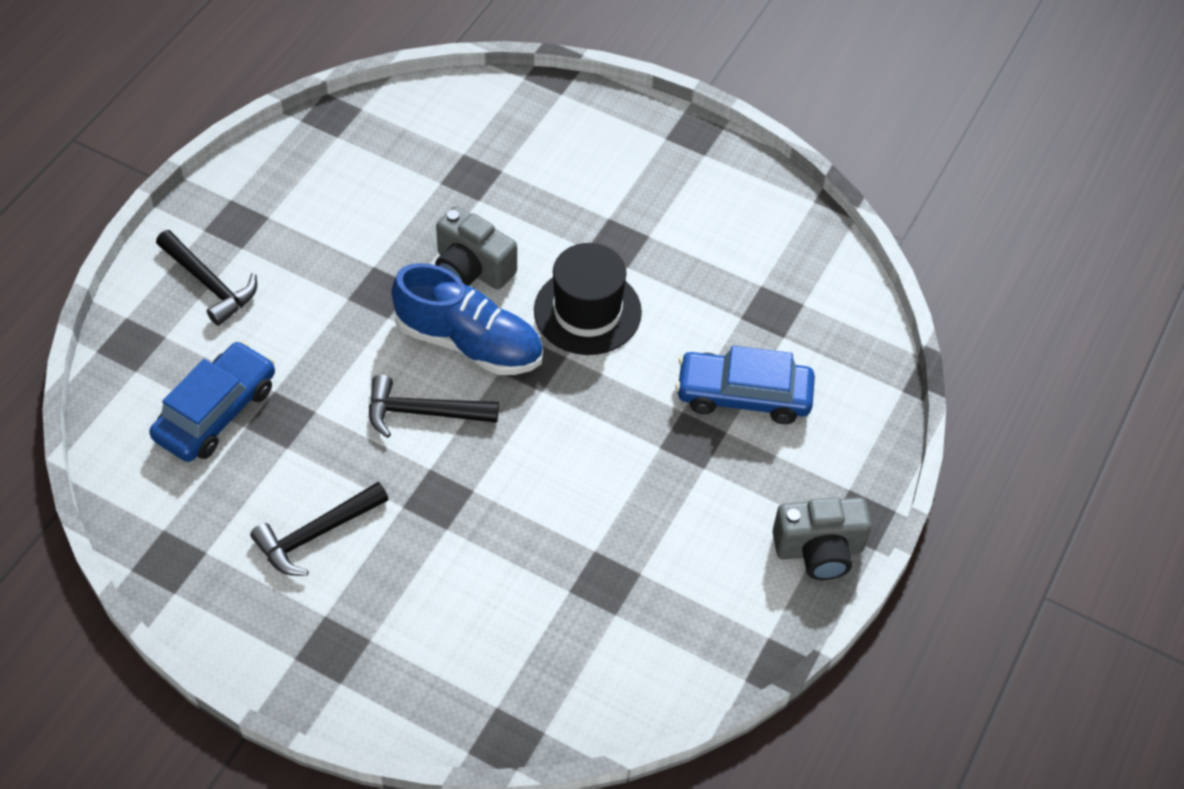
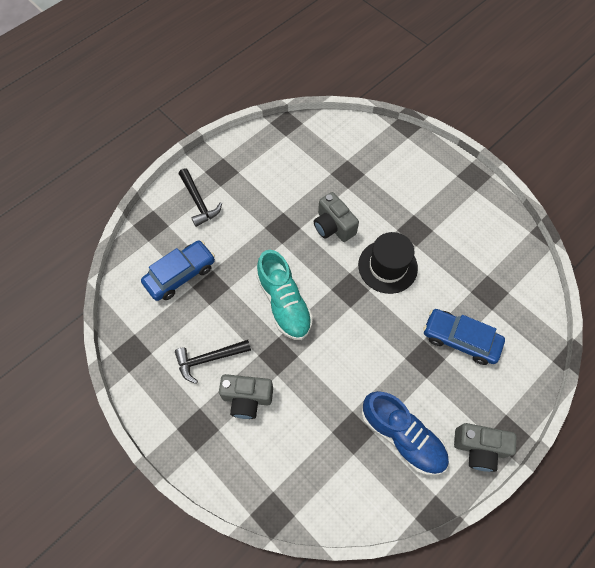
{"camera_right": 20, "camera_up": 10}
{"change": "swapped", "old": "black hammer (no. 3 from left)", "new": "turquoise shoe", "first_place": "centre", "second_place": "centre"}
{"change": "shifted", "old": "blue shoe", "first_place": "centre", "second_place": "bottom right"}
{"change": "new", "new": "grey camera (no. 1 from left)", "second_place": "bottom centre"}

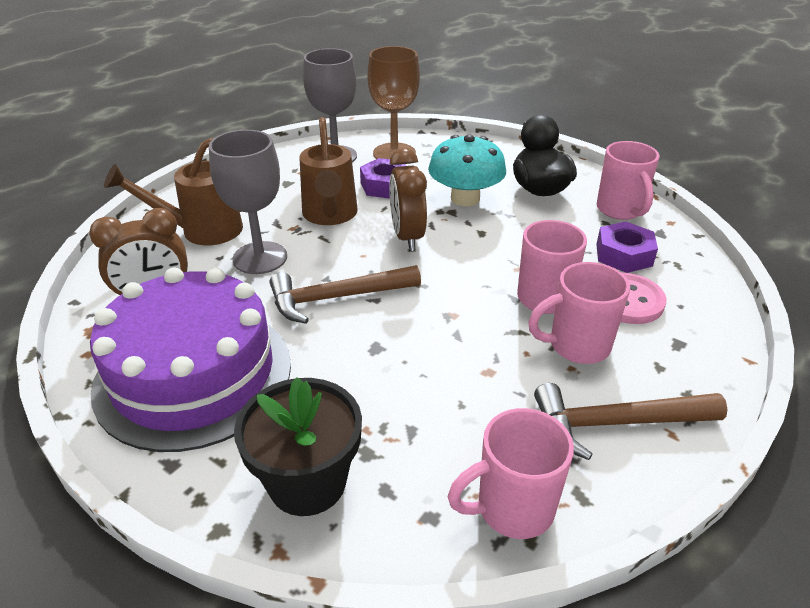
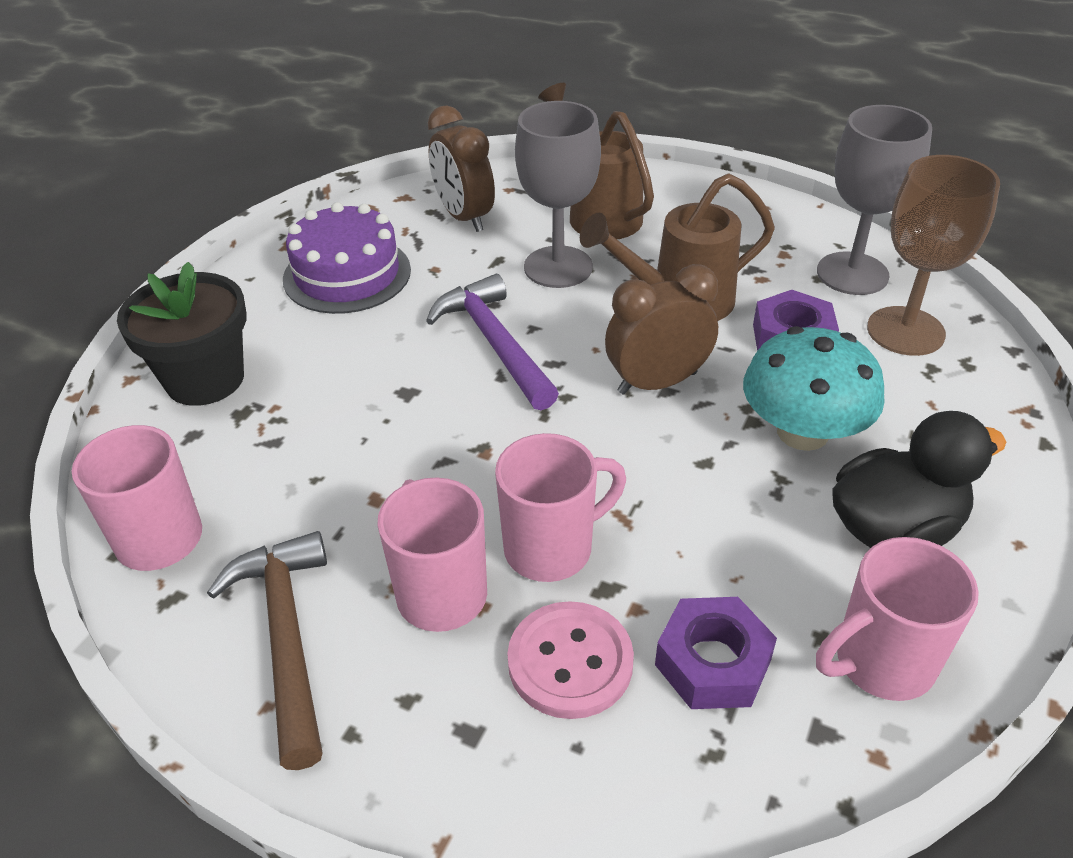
{"camera_right": 80, "camera_up": 5}
{"change": "scaled", "old": "purple cake", "first_place": "middle left", "second_place": "top left", "factor": 0.64}
{"change": "repainted", "old": "brown hammer (no. 1 from left)", "new": "purple hammer", "first_place": "centre", "second_place": "centre"}

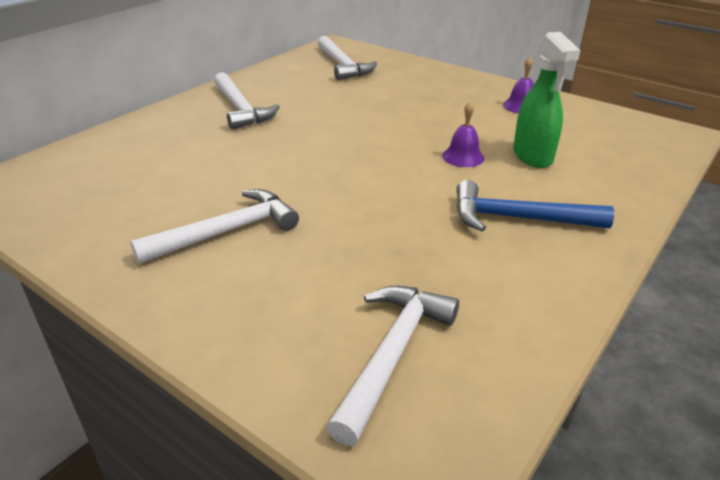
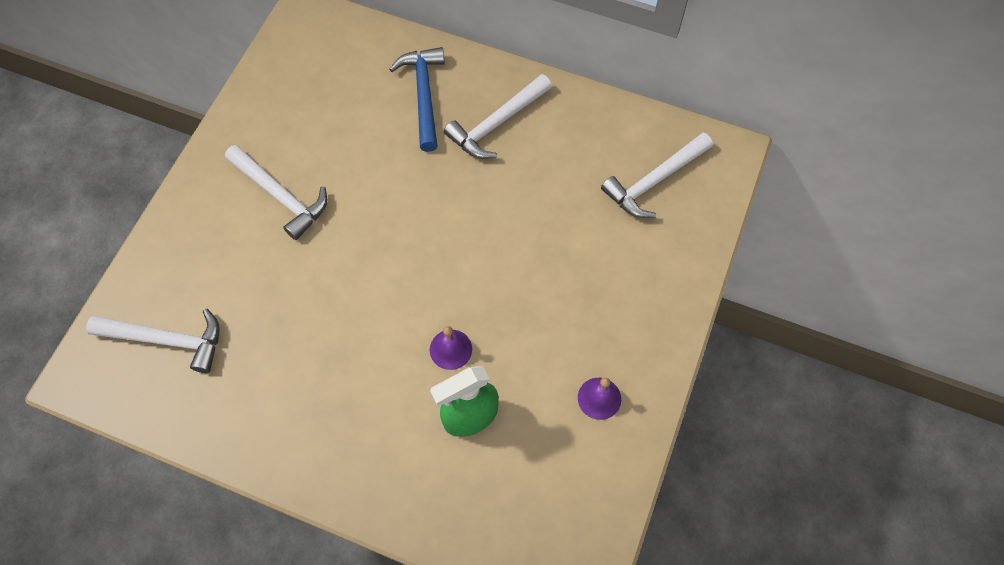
{"camera_right": 75, "camera_up": 30}
{"change": "shifted", "old": "blue hammer", "first_place": "middle right", "second_place": "top centre"}

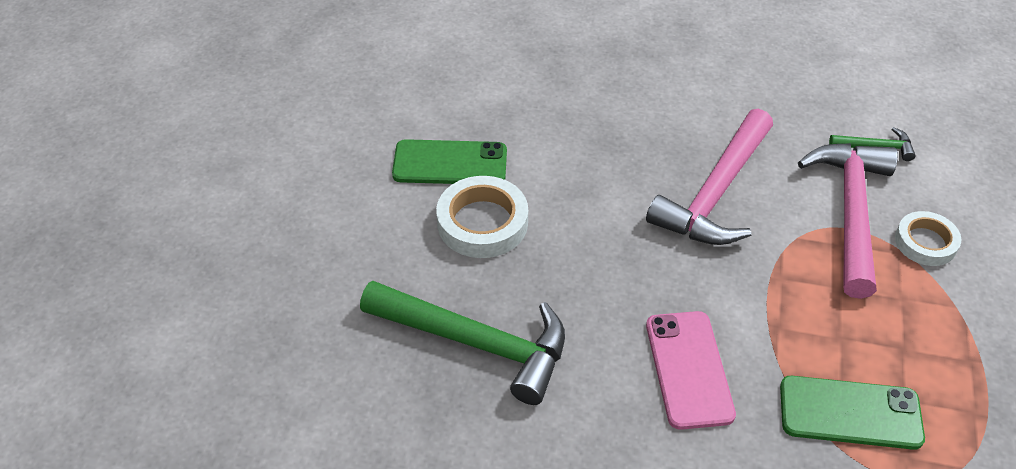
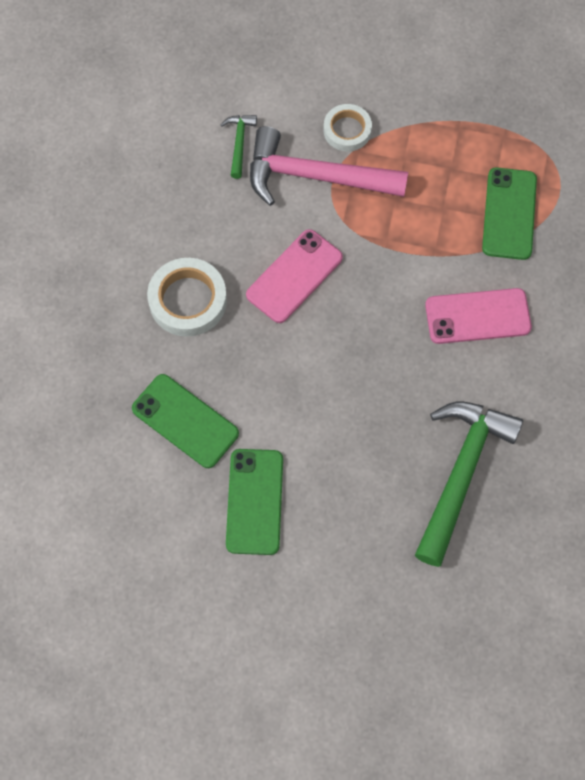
{"camera_right": -90, "camera_up": 20}
{"change": "shifted", "old": "white tape (no. 1 from left)", "first_place": "centre", "second_place": "middle left"}
{"change": "swapped", "old": "pink hammer (no. 1 from left)", "new": "pink phone (no. 1 from left)", "first_place": "middle right", "second_place": "centre"}
{"change": "new", "new": "green phone (no. 1 from left)", "second_place": "middle left"}

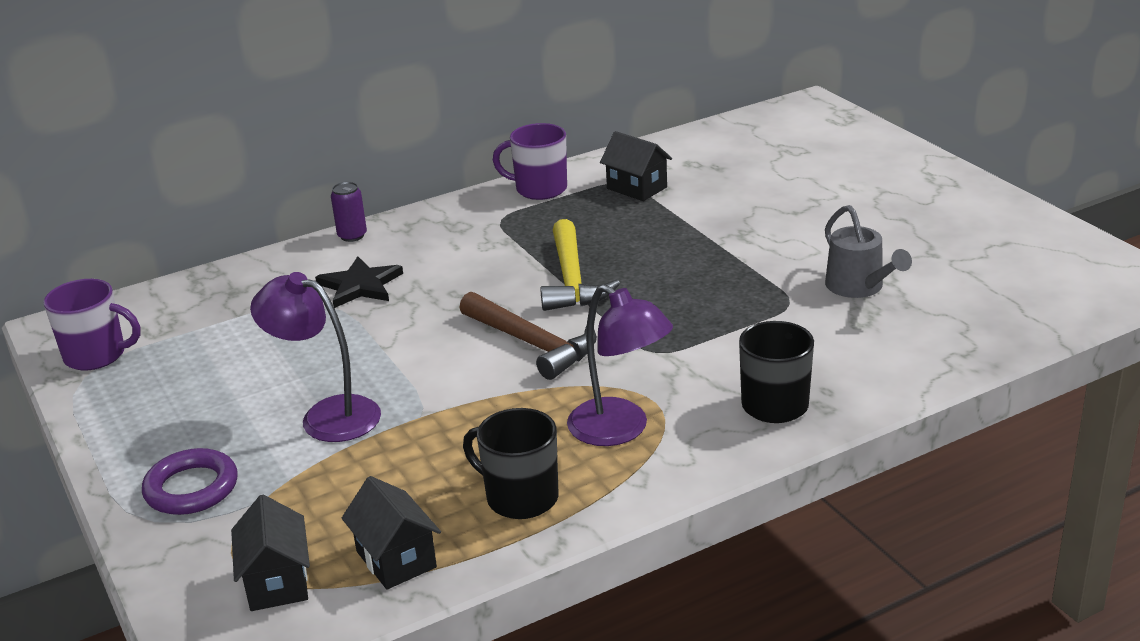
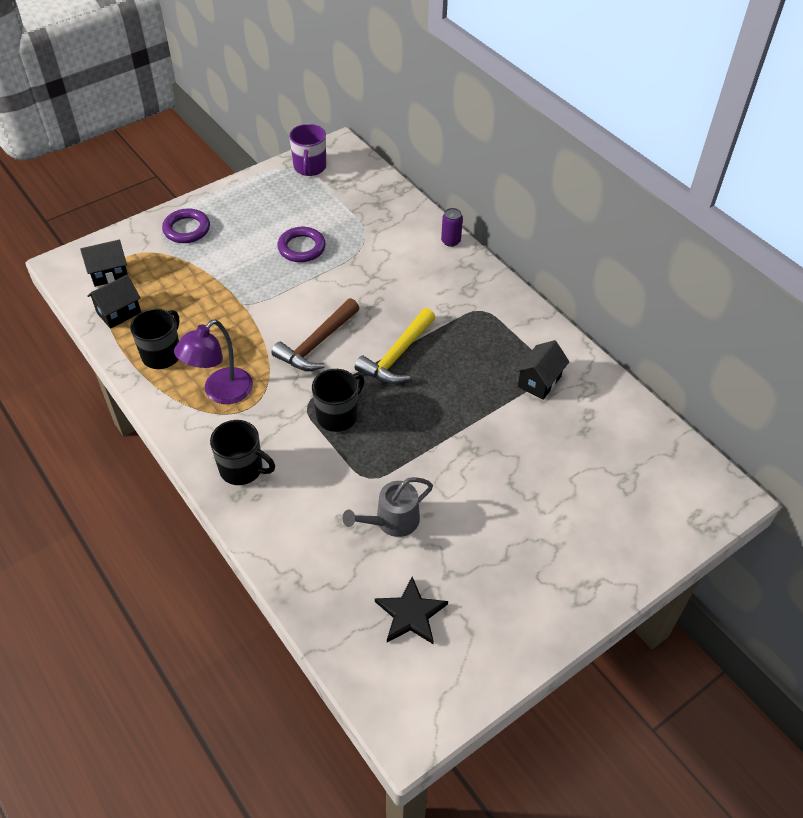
{"camera_right": 80, "camera_up": 20}
{"change": "gone", "old": "purple lamp (no. 1 from left)", "first_place": "middle left"}
{"change": "shifted", "old": "black star", "first_place": "middle left", "second_place": "bottom centre"}
{"change": "gone", "old": "purple mug (no. 2 from left)", "first_place": "top centre"}
{"change": "rotated", "old": "yellow hammer", "first_place": "centre", "second_place": "centre", "degrees": -45}
{"change": "new", "new": "purple ring (no. 2 from left)", "second_place": "top centre"}
{"change": "new", "new": "black mug (no. 3 from left)", "second_place": "centre"}

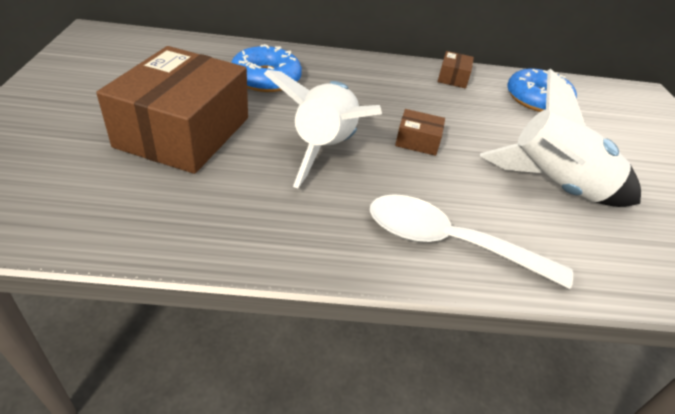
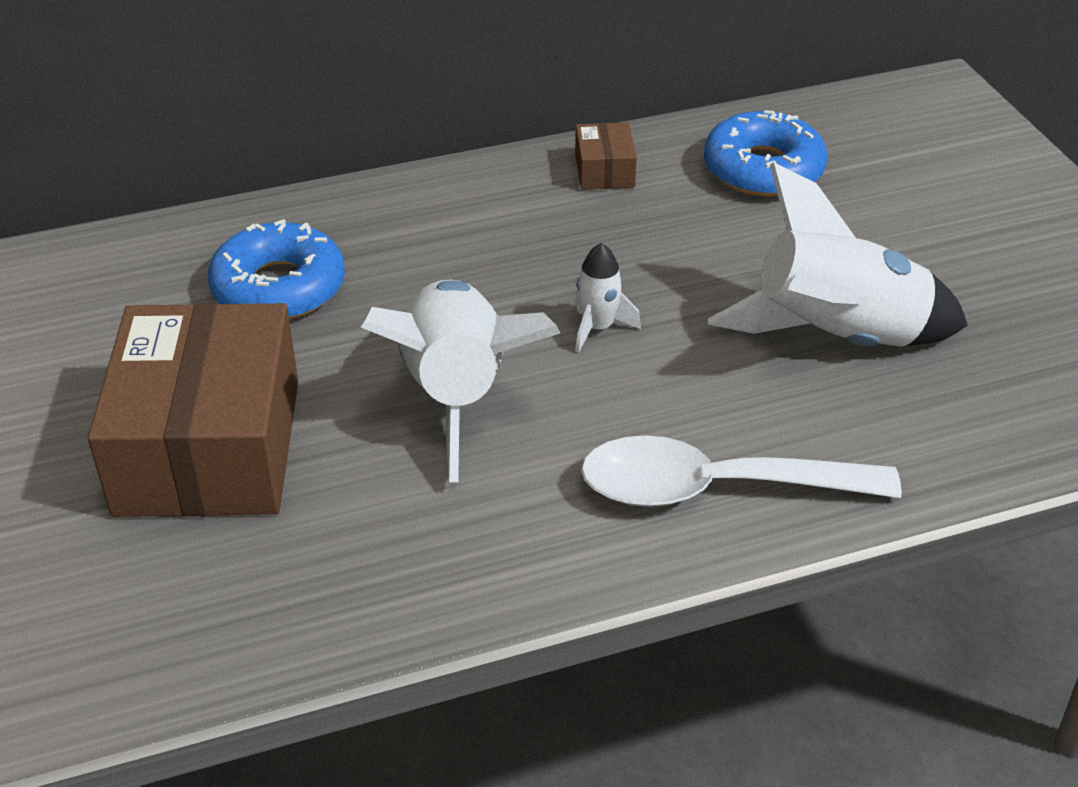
{"camera_right": -15, "camera_up": 0}
{"change": "swapped", "old": "brown box (no. 2 from left)", "new": "white rocket (no. 2 from left)", "first_place": "top centre", "second_place": "centre"}

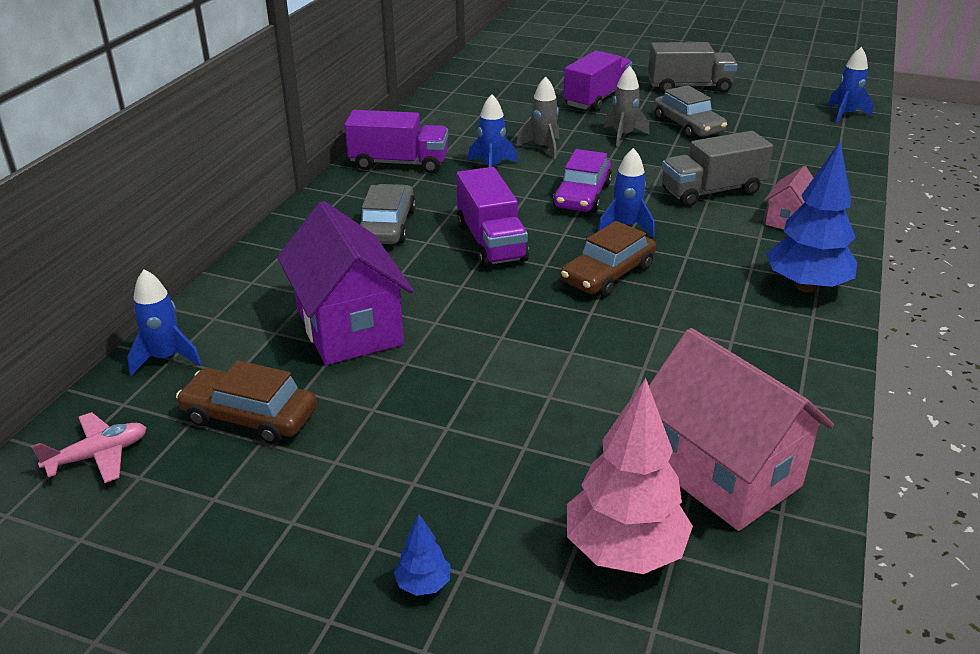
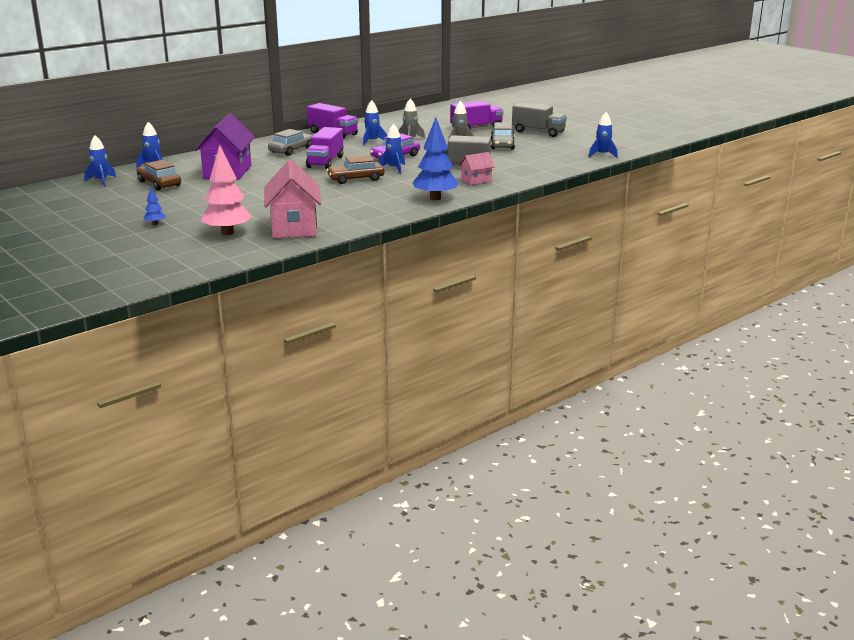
{"camera_right": 30, "camera_up": -10}
{"change": "swapped", "old": "pink plane", "new": "blue rocket (no. 1 from left)", "first_place": "bottom left", "second_place": "top left"}

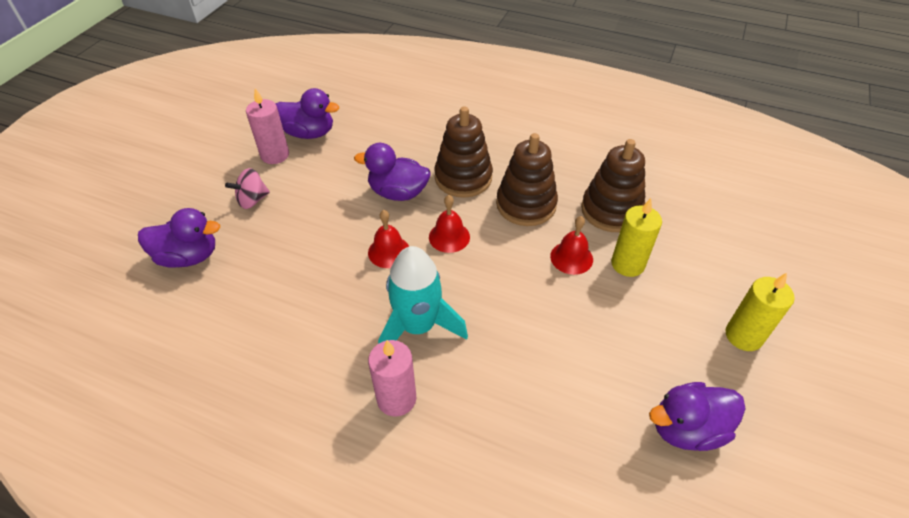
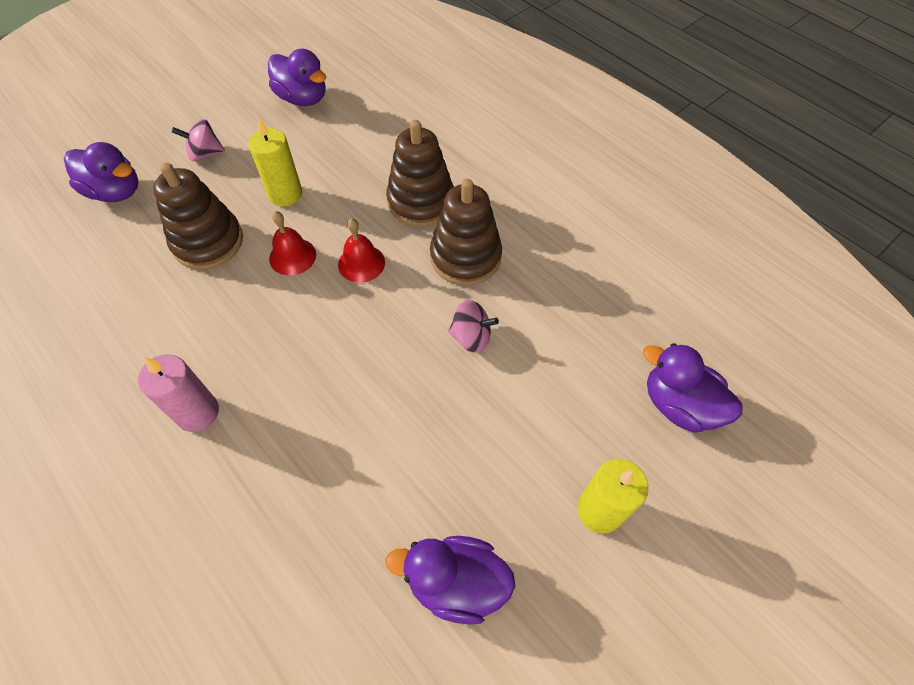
{"camera_right": 25, "camera_up": 10}
{"change": "gone", "old": "pink candle (no. 1 from left)", "first_place": "top left"}
{"change": "shifted", "old": "purple duck (no. 3 from left in the first image)", "new": "purple duck (no. 4 from left)", "first_place": "top centre", "second_place": "middle right"}
{"change": "gone", "old": "turquoise rocket", "first_place": "centre"}
{"change": "swapped", "old": "red bell (no. 3 from left)", "new": "pink spinning top (no. 2 from left)", "first_place": "centre", "second_place": "centre"}
{"change": "shifted", "old": "brown stacking toy (no. 3 from left in the first image)", "new": "brown stacking toy (no. 1 from left)", "first_place": "middle right", "second_place": "top left"}
{"change": "shifted", "old": "yellow candle (no. 1 from left)", "first_place": "middle right", "second_place": "top left"}

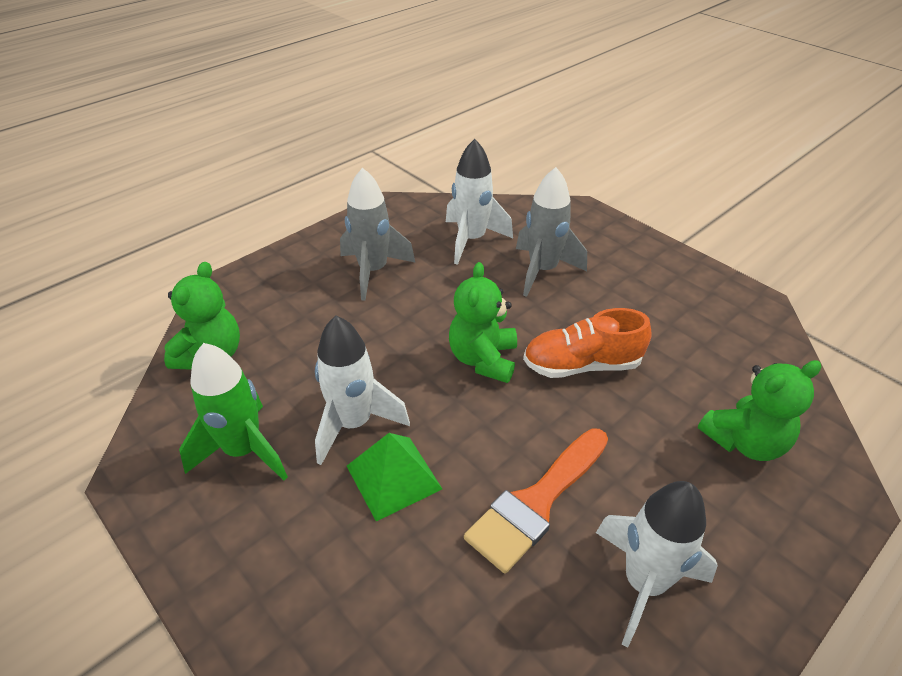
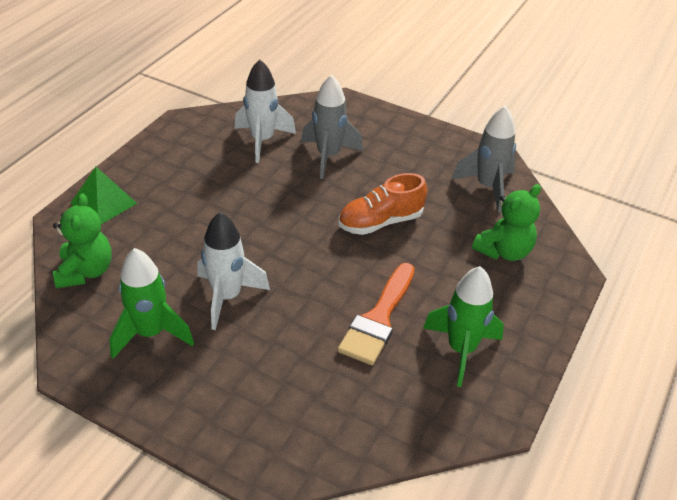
{"camera_right": -20, "camera_up": 0}
{"change": "shifted", "old": "grey rocket (no. 1 from left in the first image)", "new": "grey rocket (no. 2 from left)", "first_place": "centre", "second_place": "top right"}
{"change": "shifted", "old": "green pyramid", "first_place": "bottom centre", "second_place": "middle left"}
{"change": "gone", "old": "green teddy bear (no. 2 from left)", "first_place": "centre"}
{"change": "repainted", "old": "white rocket (no. 3 from left)", "new": "green rocket (no. 2 from left)", "first_place": "bottom right", "second_place": "middle right"}

